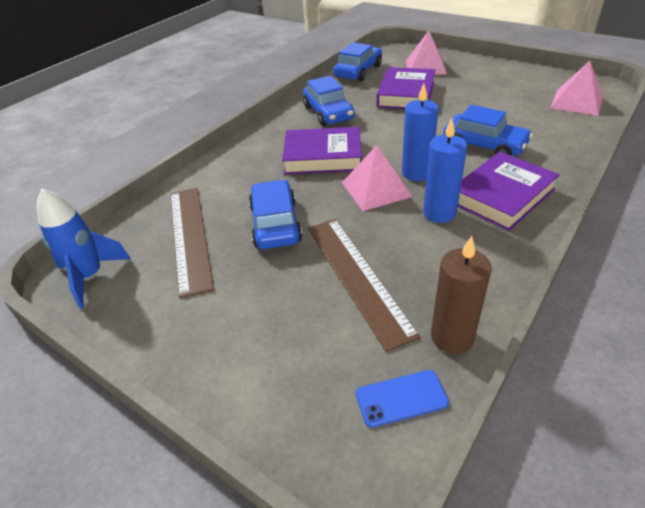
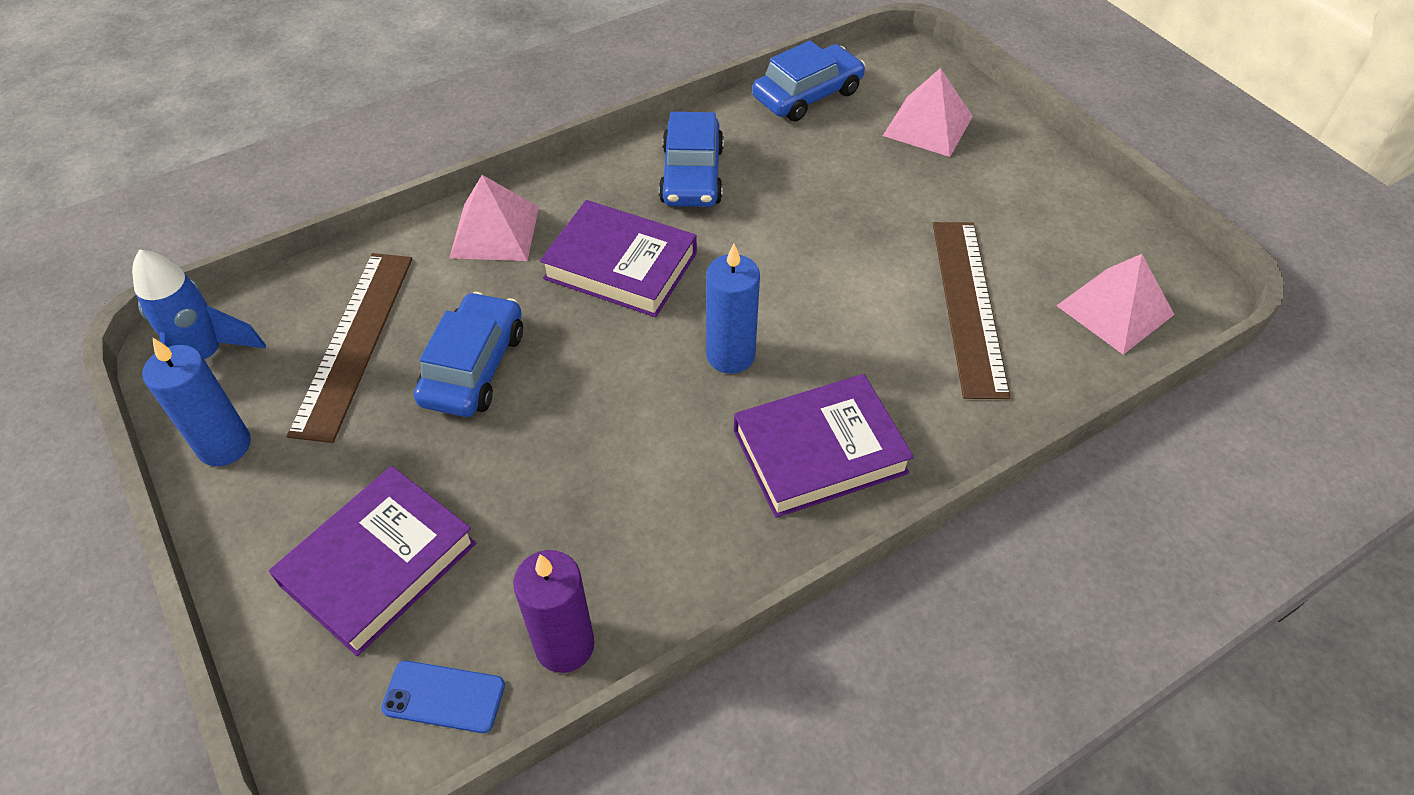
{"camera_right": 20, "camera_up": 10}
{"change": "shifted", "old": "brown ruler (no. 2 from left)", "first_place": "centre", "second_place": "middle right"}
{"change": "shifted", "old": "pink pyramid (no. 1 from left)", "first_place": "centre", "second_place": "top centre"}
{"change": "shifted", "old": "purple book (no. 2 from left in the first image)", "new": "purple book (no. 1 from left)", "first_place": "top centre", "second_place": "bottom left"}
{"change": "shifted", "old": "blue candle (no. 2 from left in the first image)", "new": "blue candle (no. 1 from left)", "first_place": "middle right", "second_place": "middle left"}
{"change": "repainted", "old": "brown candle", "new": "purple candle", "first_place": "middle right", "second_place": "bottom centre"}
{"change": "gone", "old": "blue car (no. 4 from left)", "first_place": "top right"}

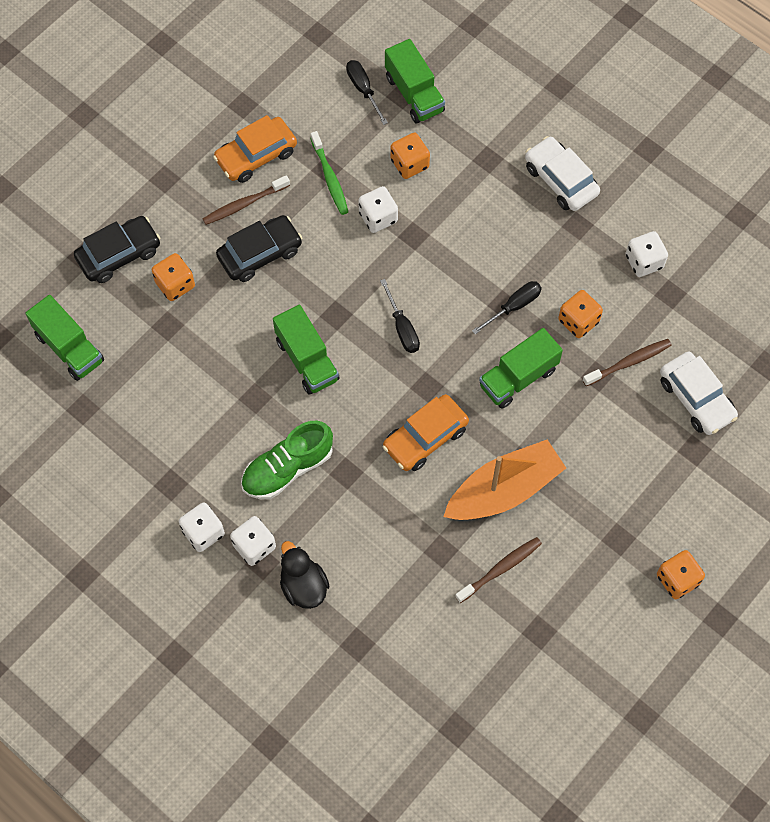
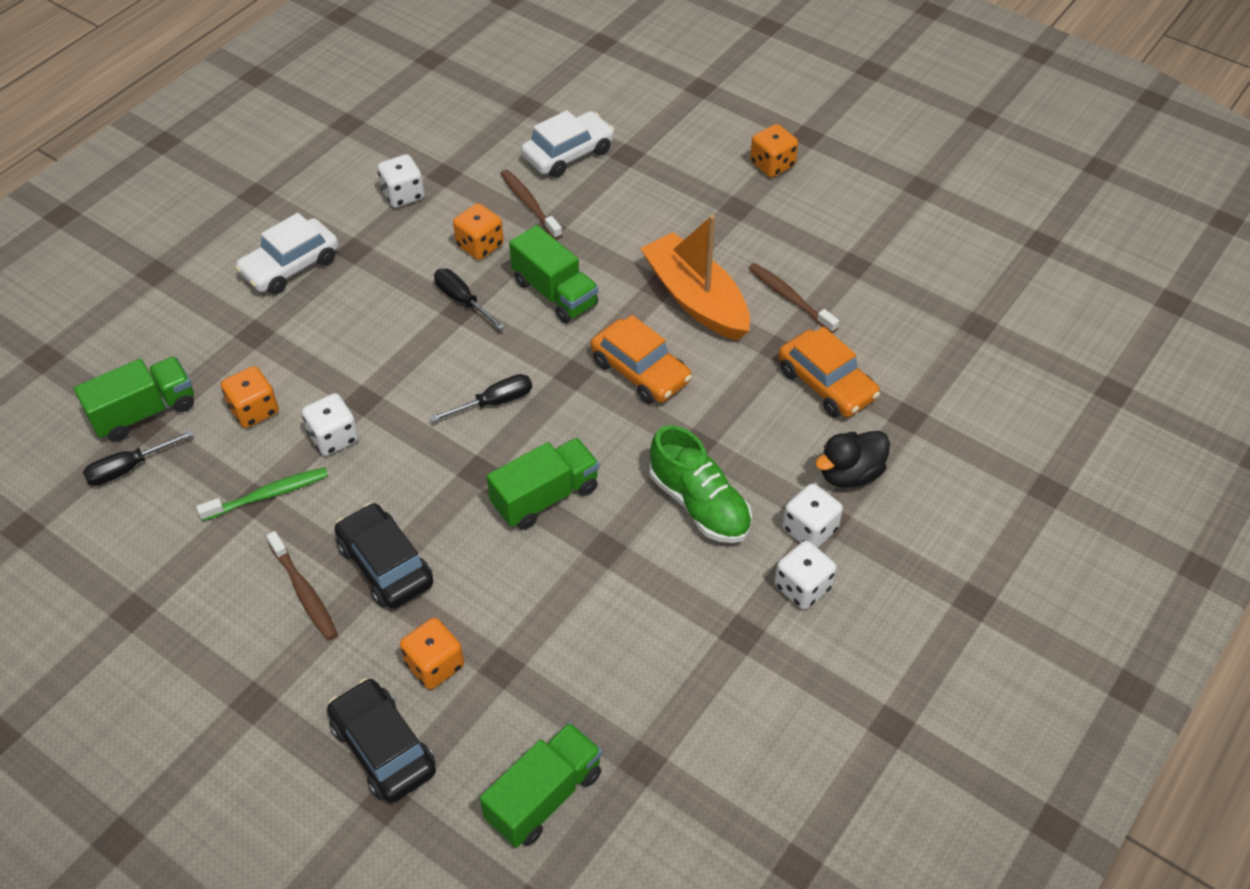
{"camera_right": -95, "camera_up": -15}
{"change": "shifted", "old": "orange car (no. 1 from left in the first image)", "new": "orange car (no. 2 from left)", "first_place": "top left", "second_place": "centre"}

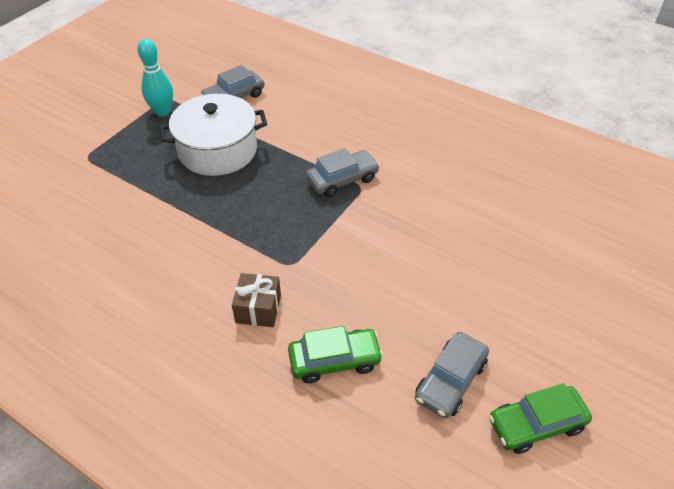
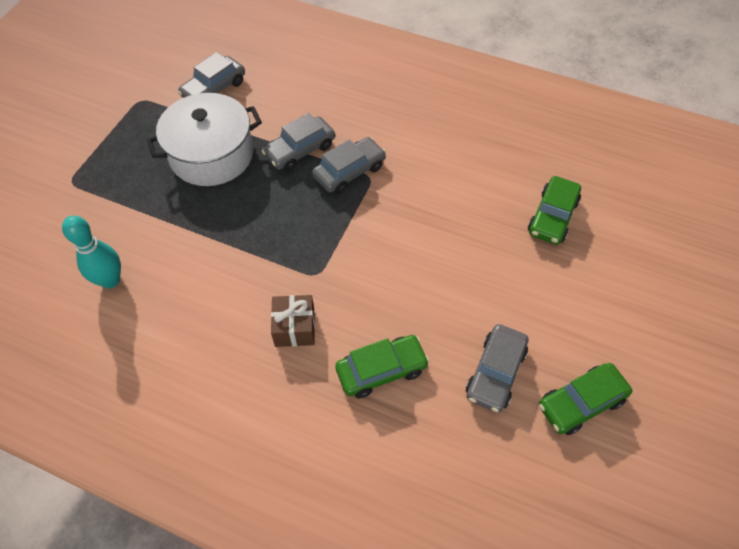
{"camera_right": -10, "camera_up": 10}
{"change": "shifted", "old": "turquoise bowling pin", "first_place": "top left", "second_place": "middle left"}
{"change": "new", "new": "grey car (no. 2 from left)", "second_place": "top centre"}
{"change": "new", "new": "green car (no. 2 from left)", "second_place": "middle right"}

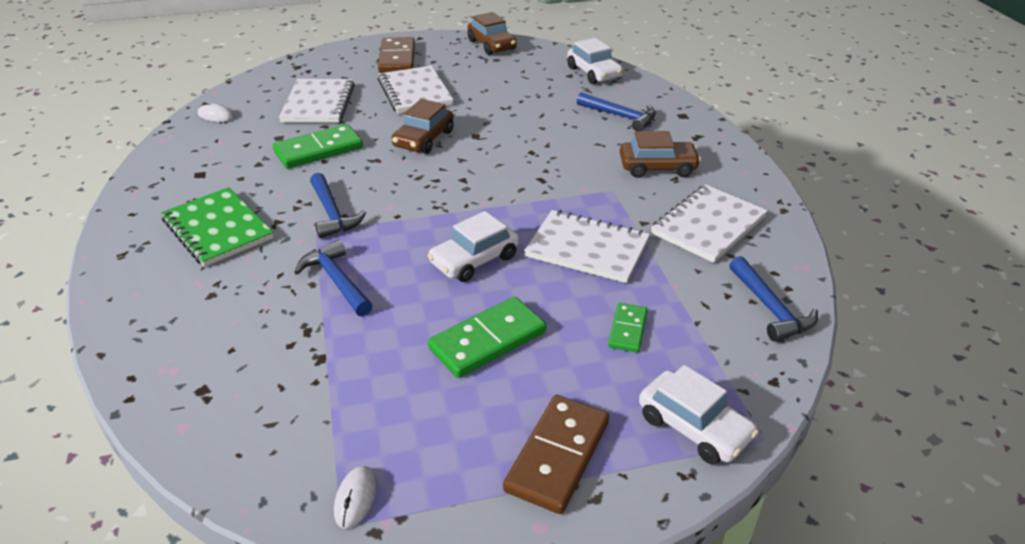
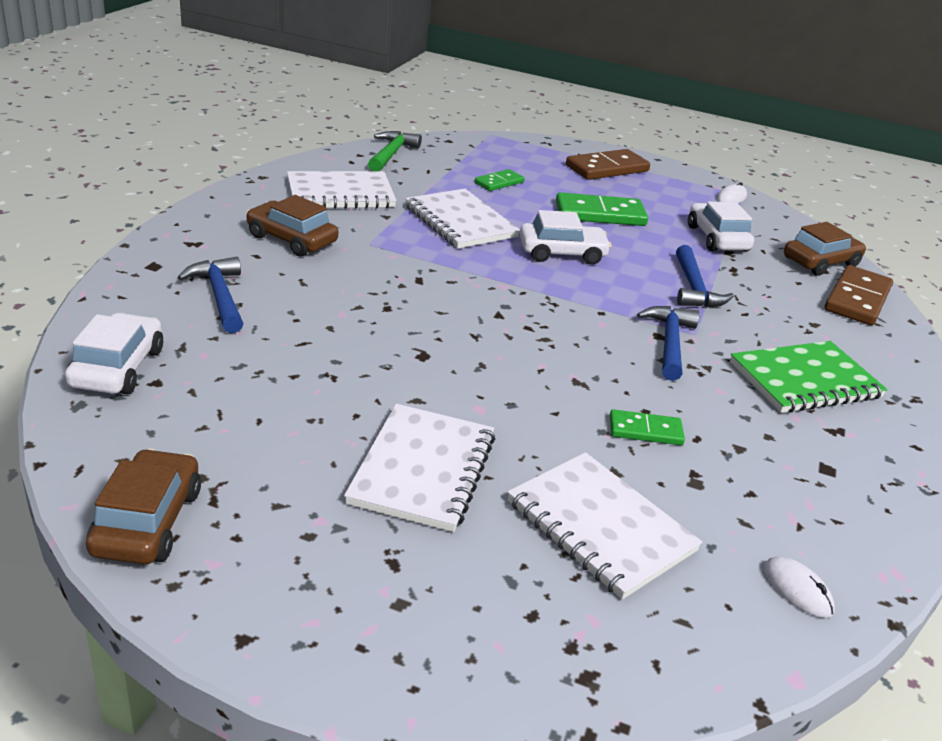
{"camera_right": -150, "camera_up": -5}
{"change": "rotated", "old": "green notebook", "first_place": "middle left", "second_place": "middle right", "degrees": 75}
{"change": "scaled", "old": "green domino (no. 1 from left in the first image)", "first_place": "top left", "second_place": "middle right", "factor": 0.57}
{"change": "rotated", "old": "white notebook (no. 1 from left in the first image)", "first_place": "top left", "second_place": "bottom centre", "degrees": -75}
{"change": "shifted", "old": "brown domino (no. 1 from left in the first image)", "new": "brown domino (no. 2 from left)", "first_place": "top centre", "second_place": "middle right"}
{"change": "shifted", "old": "brown car (no. 1 from left in the first image)", "new": "brown car (no. 3 from left)", "first_place": "top centre", "second_place": "middle right"}
{"change": "shifted", "old": "white car (no. 3 from left)", "first_place": "bottom right", "second_place": "top right"}
{"change": "repainted", "old": "blue hammer (no. 4 from left)", "new": "green hammer", "first_place": "middle right", "second_place": "top centre"}

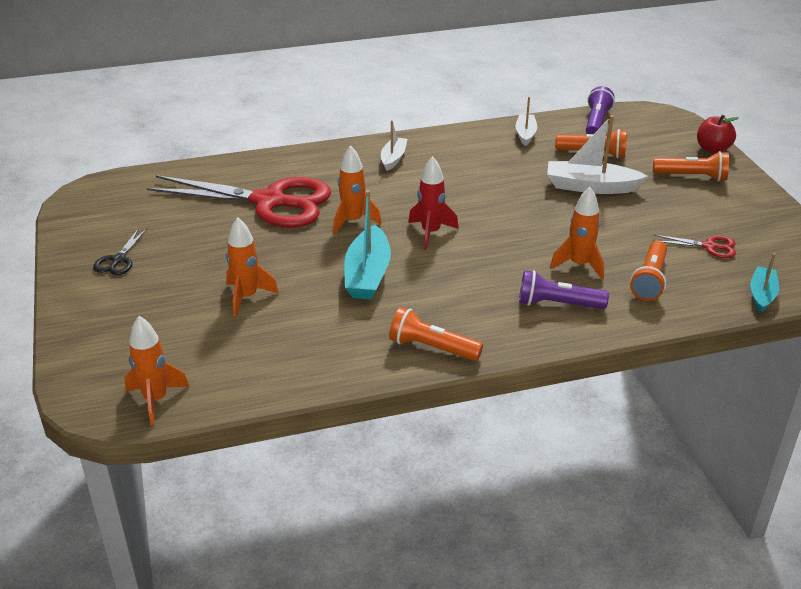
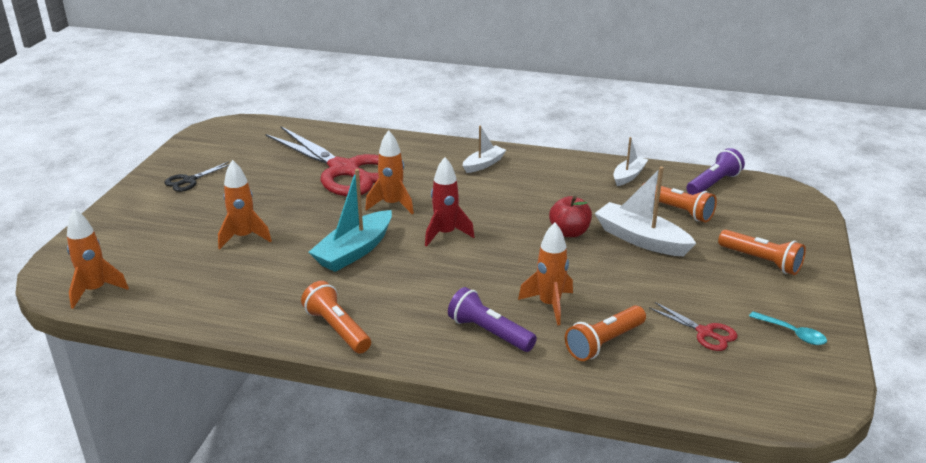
{"camera_right": 30, "camera_up": -5}
{"change": "shifted", "old": "red apple", "first_place": "top right", "second_place": "centre"}
{"change": "gone", "old": "turquoise boat (no. 2 from left)", "first_place": "middle right"}
{"change": "new", "new": "turquoise spoon", "second_place": "bottom right"}

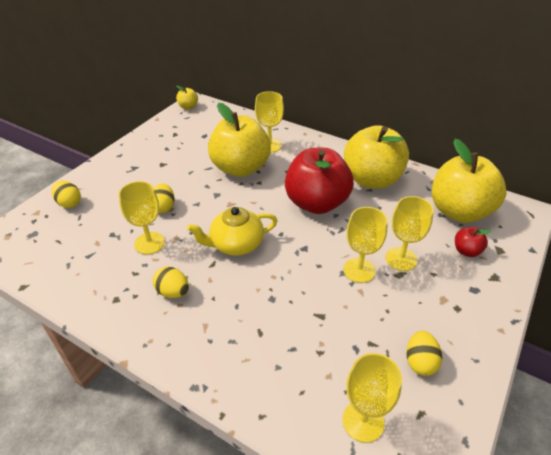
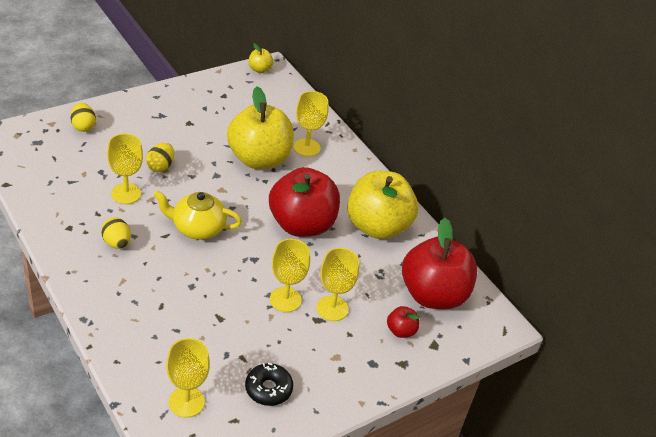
{"camera_right": 20, "camera_up": 0}
{"change": "swapped", "old": "yellow egg (no. 4 from left)", "new": "black donut", "first_place": "bottom right", "second_place": "bottom centre"}
{"change": "repainted", "old": "yellow apple (no. 4 from left)", "new": "red apple (no. 3 from left)", "first_place": "middle right", "second_place": "middle right"}

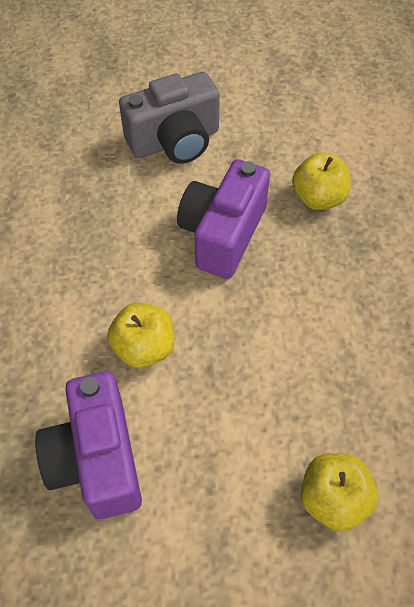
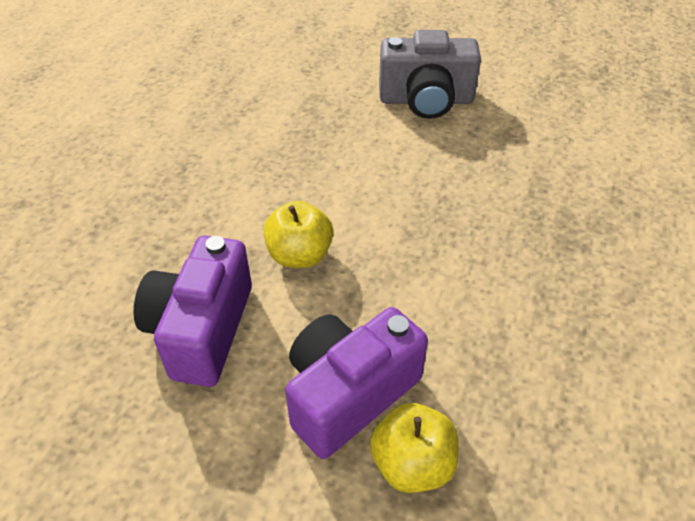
{"camera_right": 25, "camera_up": -10}
{"change": "shifted", "old": "purple camera (no. 2 from left)", "first_place": "centre", "second_place": "bottom centre"}
{"change": "gone", "old": "yellow apple (no. 2 from left)", "first_place": "top right"}

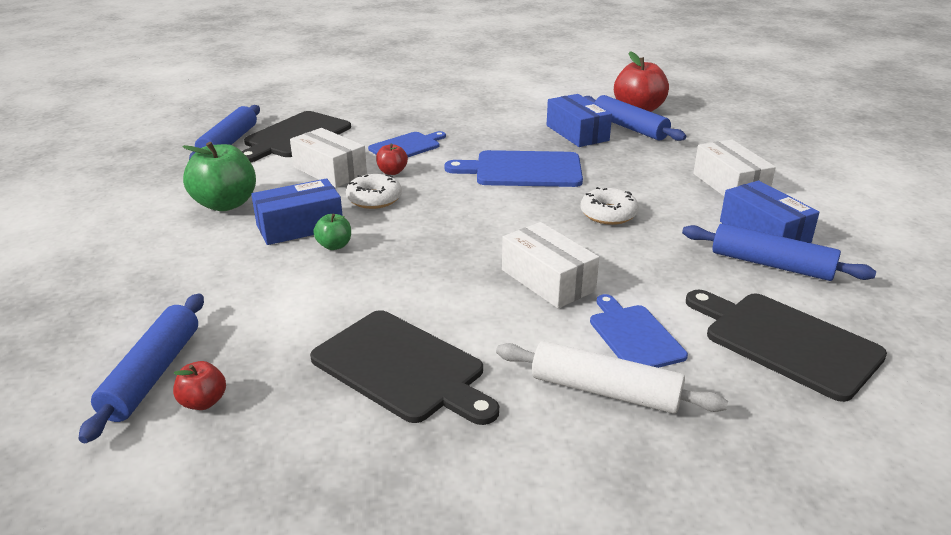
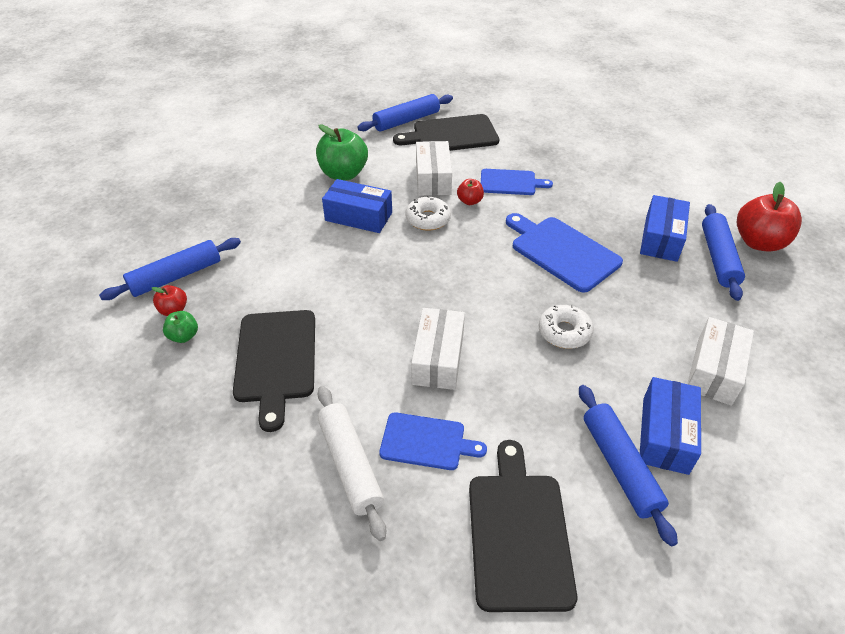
{"camera_right": 45, "camera_up": 15}
{"change": "shifted", "old": "green apple (no. 2 from left in the first image)", "new": "green apple (no. 1 from left)", "first_place": "centre", "second_place": "middle left"}
{"change": "rotated", "old": "blue cutting board (no. 3 from left in the first image)", "first_place": "middle right", "second_place": "bottom centre", "degrees": 75}

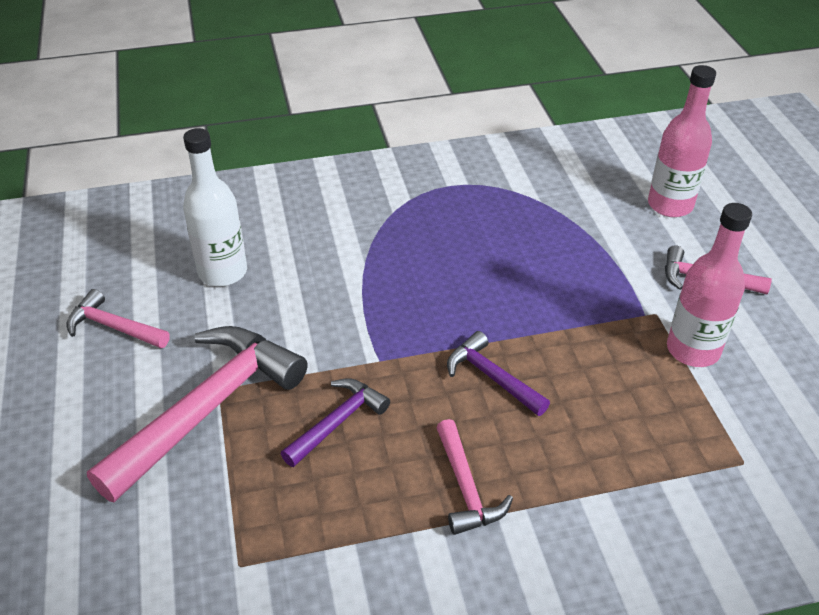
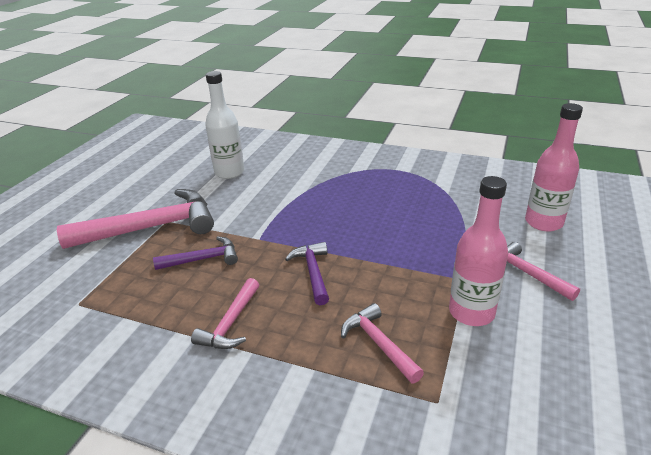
{"camera_right": 35, "camera_up": -10}
{"change": "shifted", "old": "pink hammer (no. 1 from left in the first image)", "new": "pink hammer (no. 3 from left)", "first_place": "middle left", "second_place": "bottom centre"}

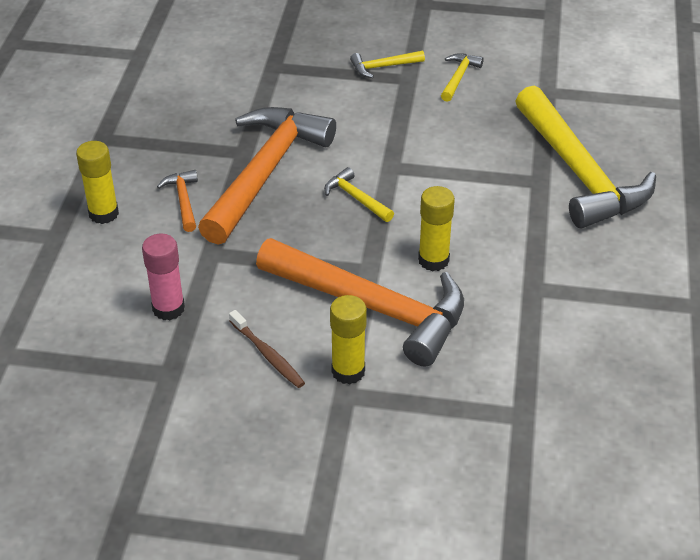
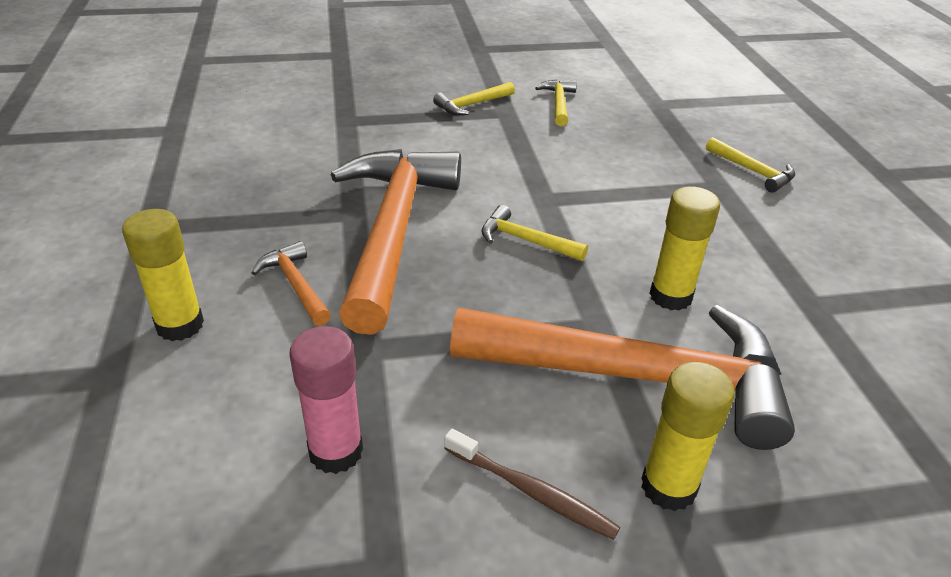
{"camera_right": -20, "camera_up": -5}
{"change": "scaled", "old": "yellow hammer (no. 4 from left)", "first_place": "top right", "second_place": "top right", "factor": 0.41}

